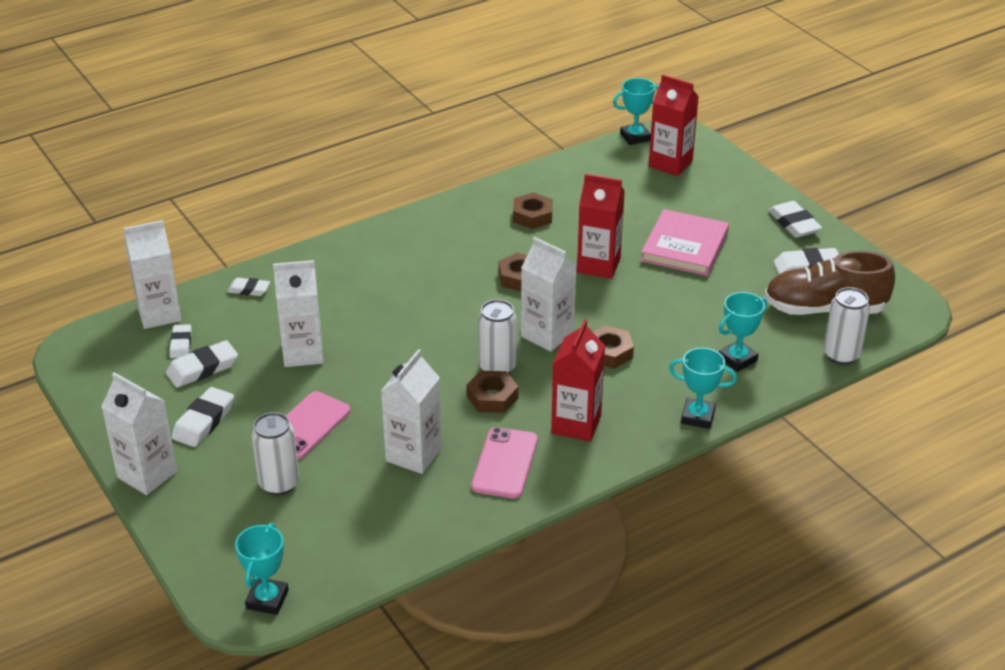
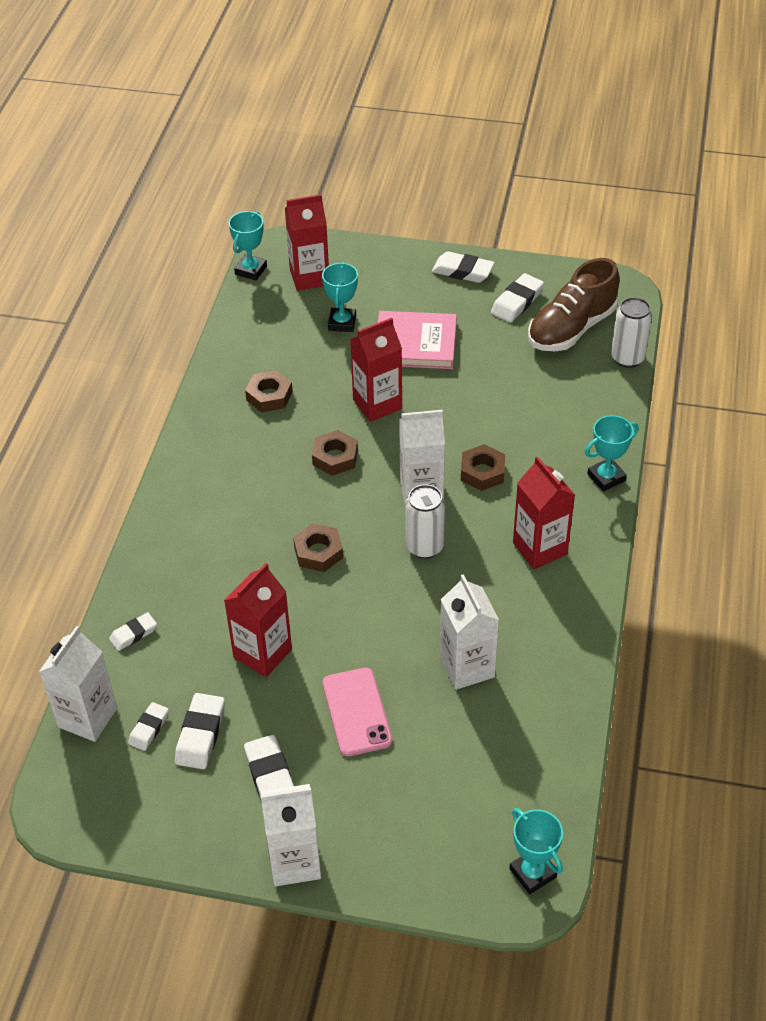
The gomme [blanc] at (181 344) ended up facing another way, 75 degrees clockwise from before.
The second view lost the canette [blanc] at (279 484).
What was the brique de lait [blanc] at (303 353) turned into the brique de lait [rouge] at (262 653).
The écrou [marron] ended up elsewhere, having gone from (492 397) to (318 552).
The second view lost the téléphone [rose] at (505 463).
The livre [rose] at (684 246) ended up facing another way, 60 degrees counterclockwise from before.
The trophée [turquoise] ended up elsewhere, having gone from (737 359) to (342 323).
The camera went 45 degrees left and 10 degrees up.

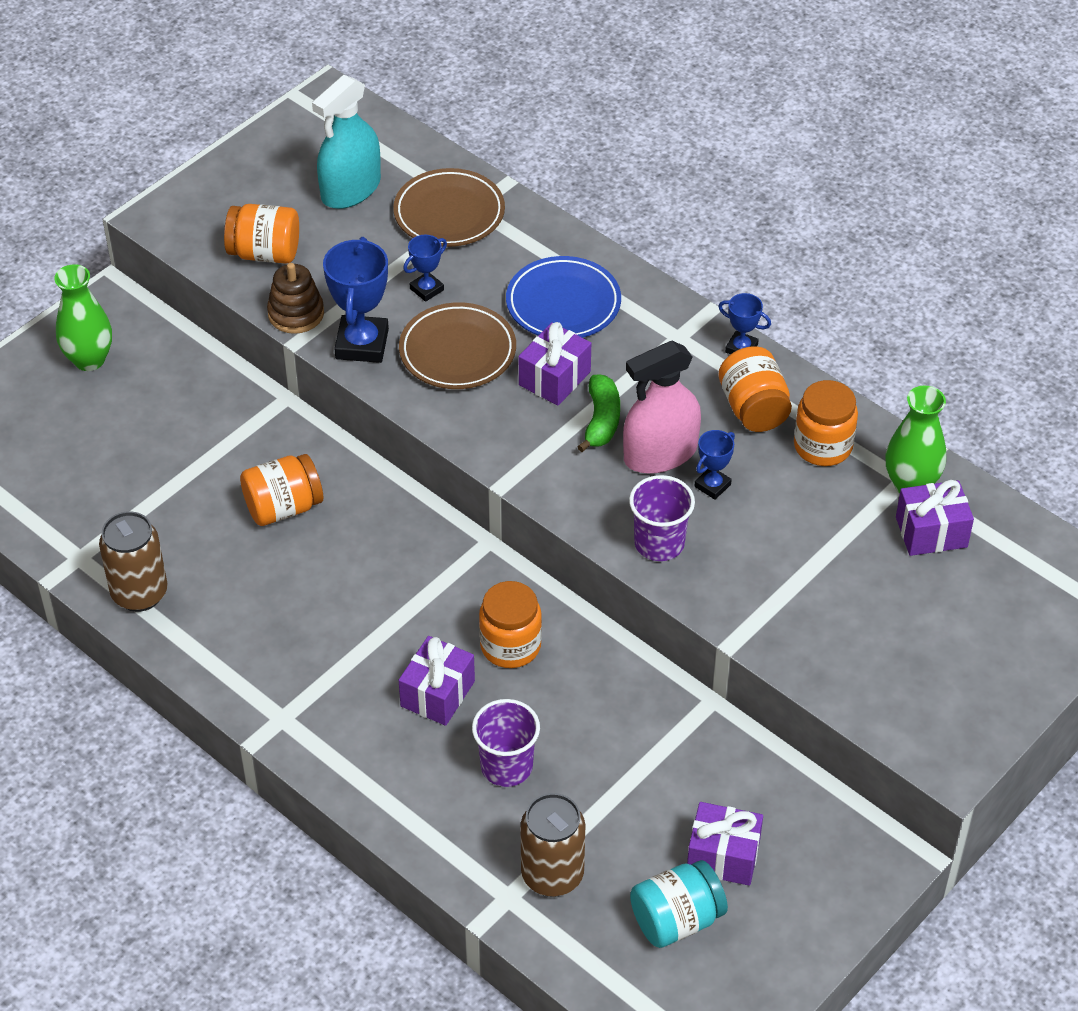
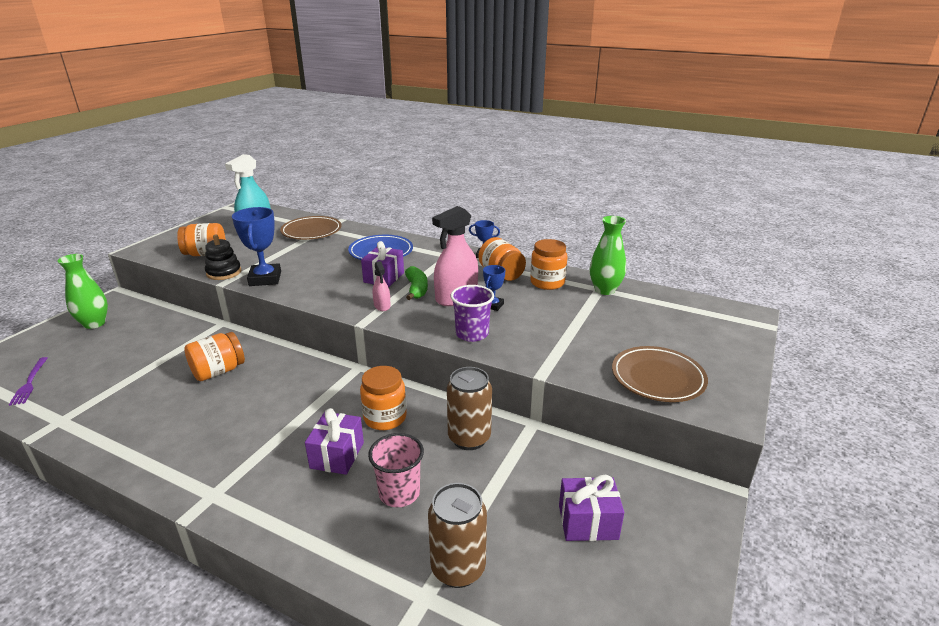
The canette [marron] ended up elsewhere, having gone from (139 593) to (469 438).
What was the jouet à empiler [marron] at (296 313) turned into the jouet à empiler [noir] at (224 272).
The assiette [marron] ended up elsewhere, having gone from (457 351) to (657 378).
The second view lost the trophée [bleu] at (426 289).
What was the gobelet [violet] at (506 766) turned into the gobelet [rose] at (399 493).
The second view lost the bocal [turquoise] at (676 920).
The second view lost the cadeau [violet] at (931 532).
The second view gained the fourchette [violet] at (29 382).
The second view gained the vaporisateur [rose] at (382 306).
The camera went 15 degrees left and 20 degrees down.

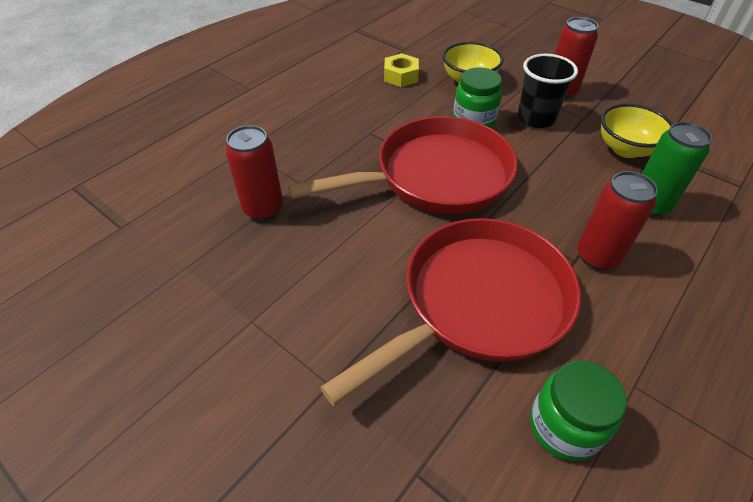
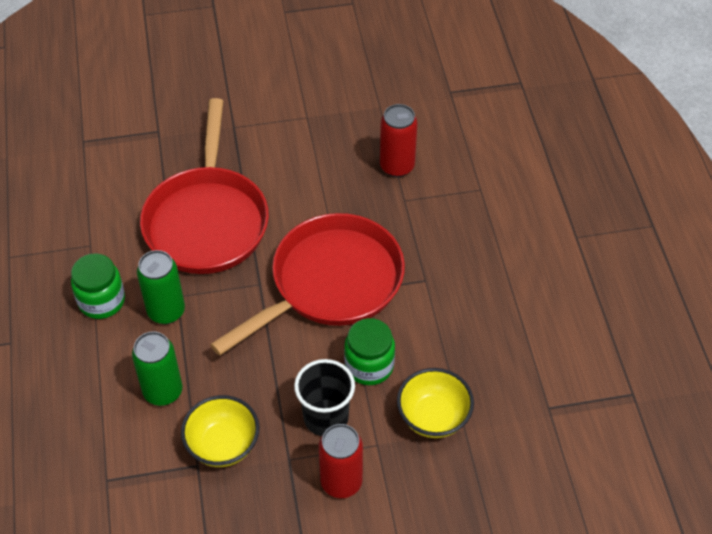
The poêle [rouge] at (435 176) ended up facing another way, 150 degrees counterclockwise from before.
The second view lost the écrou [jaune] at (401 76).
The bocal [vert] ended up elsewhere, having gone from (564 426) to (102 301).
What was the canette [rouge] at (597 256) turned into the canette [vert] at (166 311).
The camera went 130 degrees right and 5 degrees up.

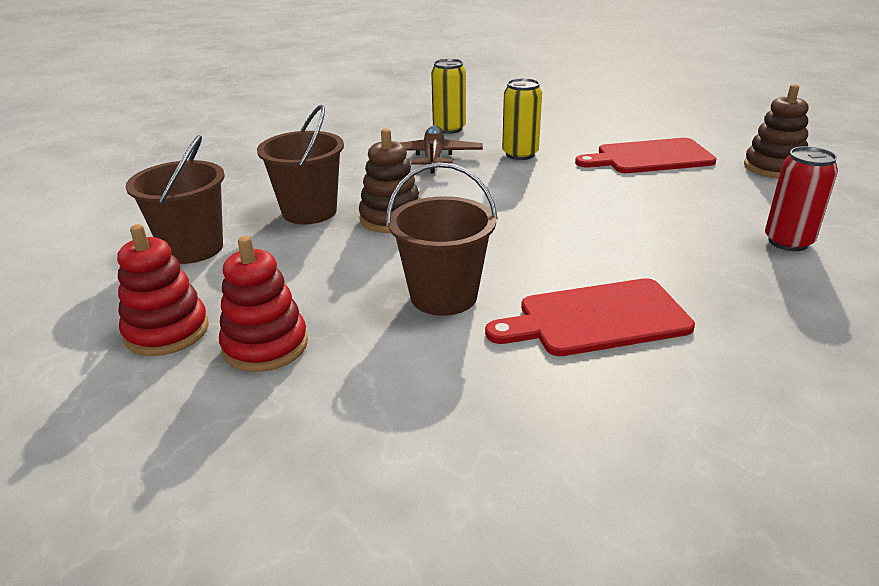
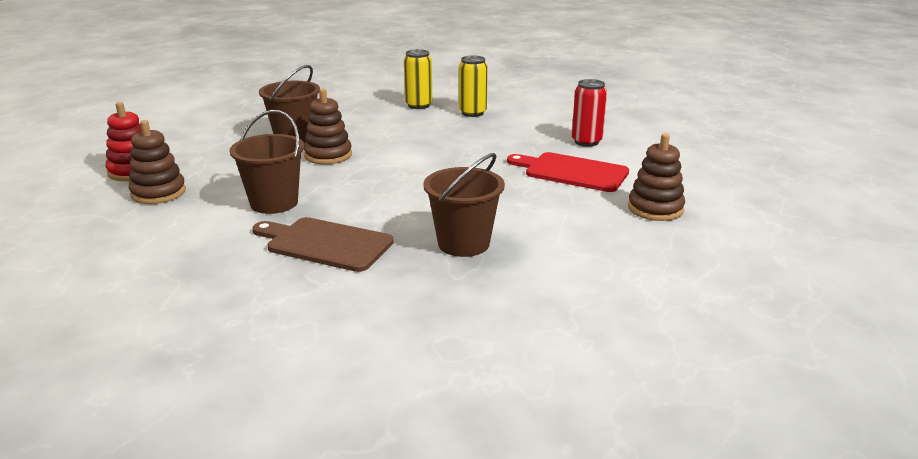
The seau [marron] ended up elsewhere, having gone from (193 248) to (463 243).
What was the jouet à empiler [rouge] at (265 346) turned into the jouet à empiler [marron] at (158 193).
The second view lost the avion [marron] at (433 157).
What was the planche à découper [rouge] at (596 319) turned into the planche à découper [marron] at (325 244).
The canette [jaune] ended up elsewhere, having gone from (520 154) to (418 105).
The canette [rouge] ended up elsewhere, having gone from (788 242) to (586 142).
The camera went 35 degrees right and 5 degrees down.

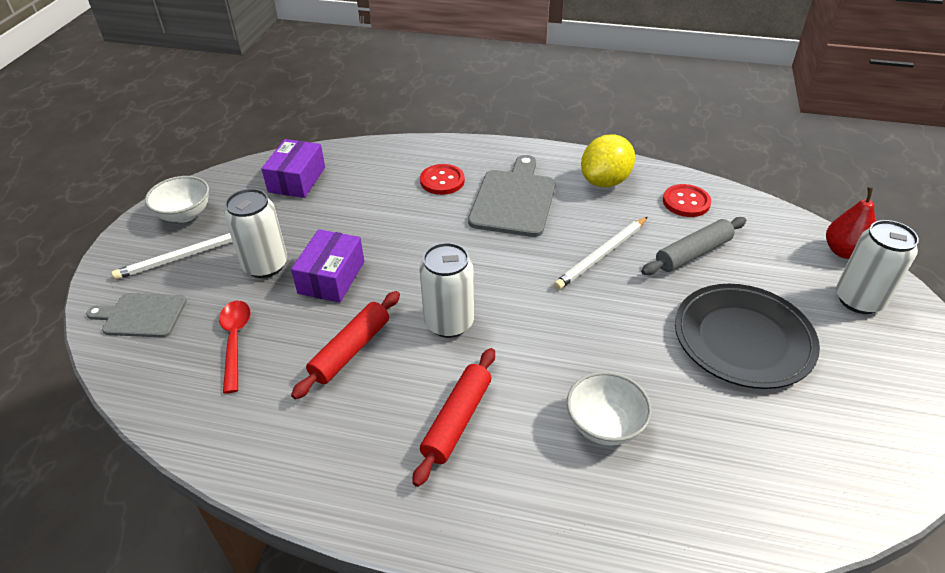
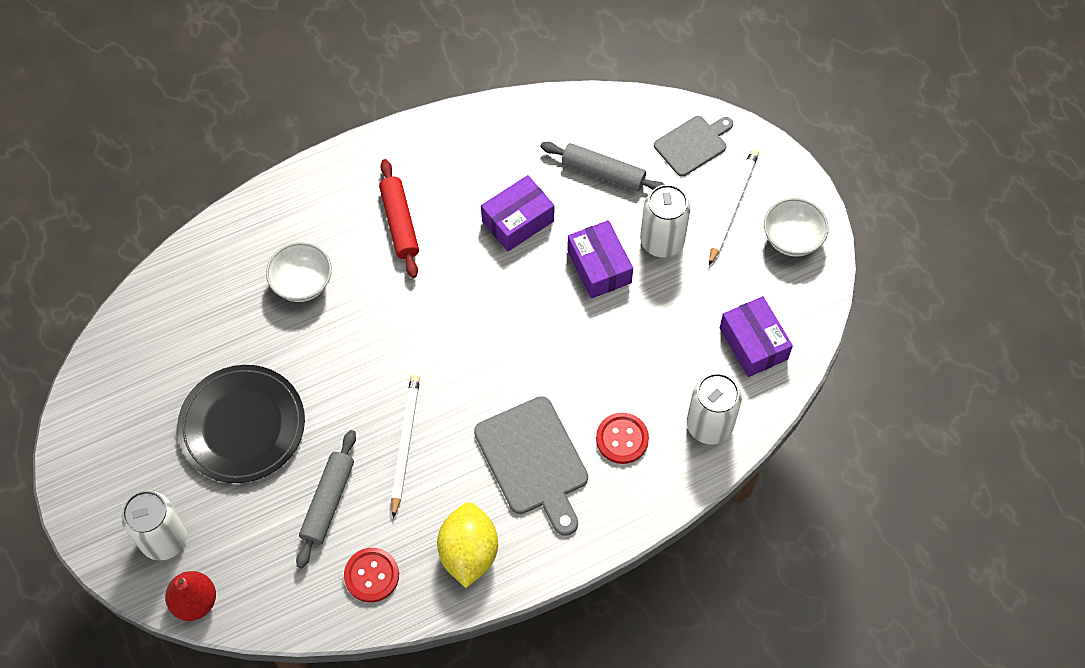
Where the cuillère [rouge] stood at (235 341), the rouleau à pâtisserie [gris] came to stand at (603 173).
Where the rouleau à pâtisserie [rouge] stood at (350 350), the boîte [violet] came to stand at (518 221).
The canette [blanc] ended up elsewhere, having gone from (449 323) to (709 425).
The camera went 140 degrees right and 20 degrees up.

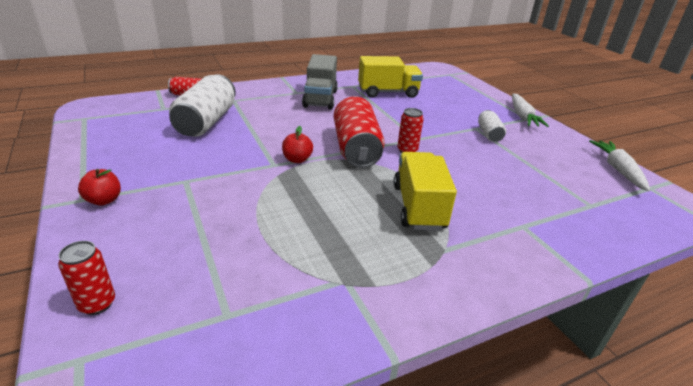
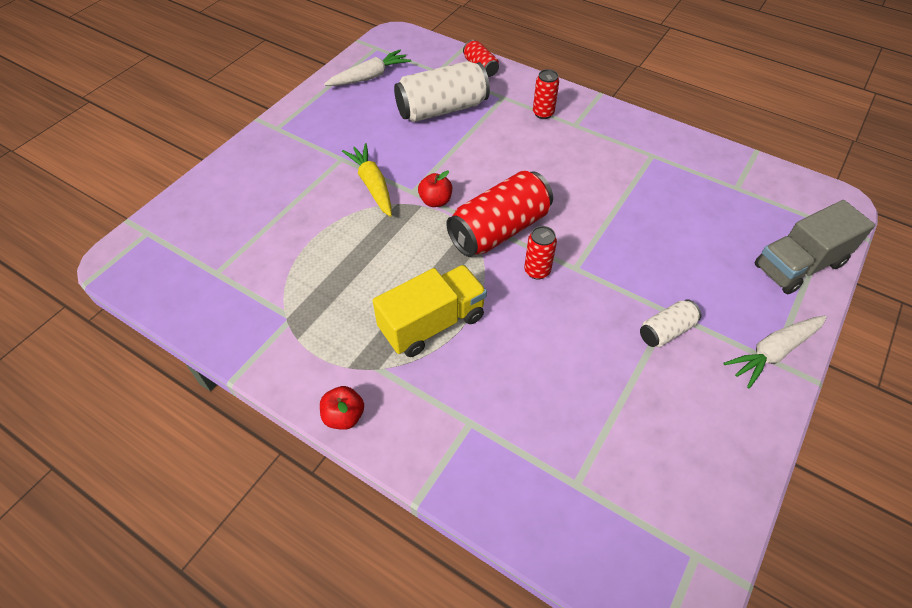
The canette [rouge] ended up elsewhere, having gone from (97 304) to (543 113).
The pomme [rouge] ended up elsewhere, having gone from (104 200) to (344 416).
The camion [gris] ended up elsewhere, having gone from (320 99) to (799 265).
The second view lost the camion [jaune] at (388 92).
The carotte [blanc] ended up elsewhere, having gone from (617 170) to (369 77).
The second view gained the carotte [jaune] at (372 185).
The camera went 60 degrees right and 20 degrees up.

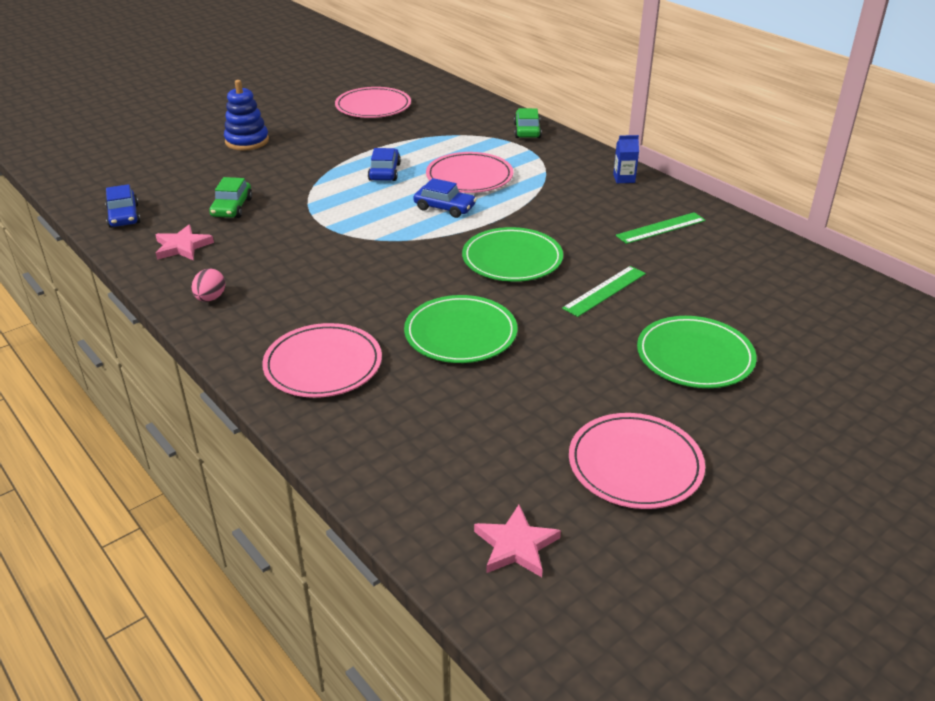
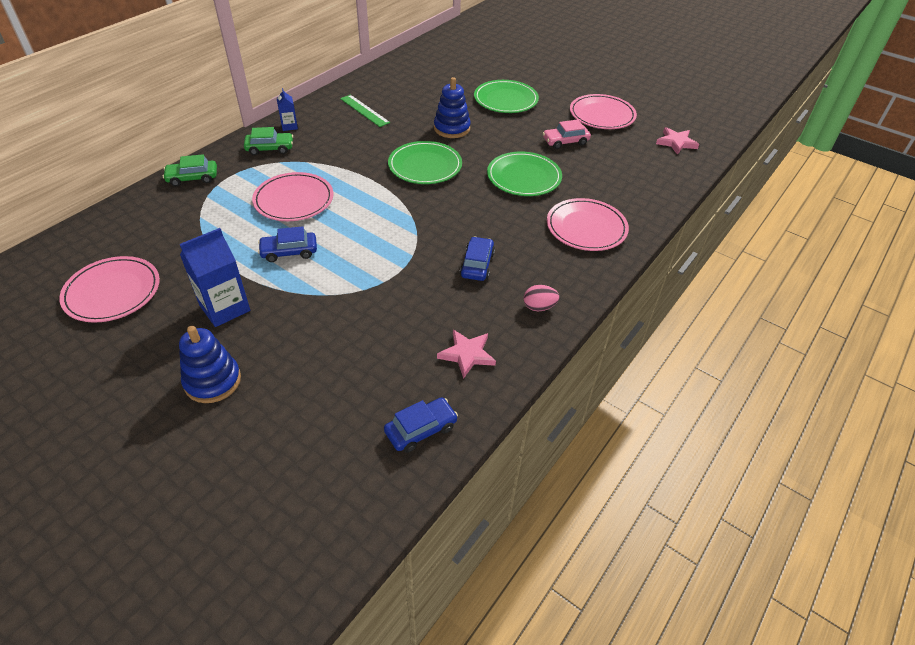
The voiture [vert] ended up elsewhere, having gone from (232 207) to (270 148).
The voiture [bleu] ended up elsewhere, having gone from (444 208) to (477 265).
Where the règle [vert] stood at (604 291), the jouet à empiler [bleu] came to stand at (452 128).
The second view gained the brique de lait [bleu] at (225 308).
The second view gained the voiture [rose] at (565 141).
The camera went 105 degrees left and 10 degrees up.

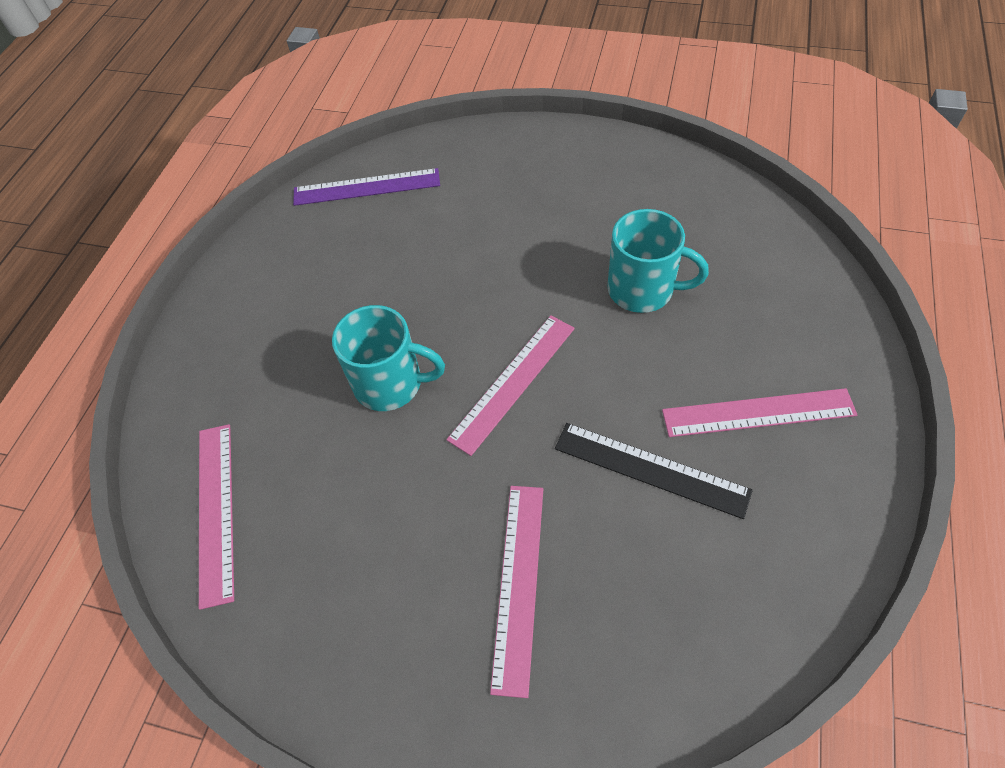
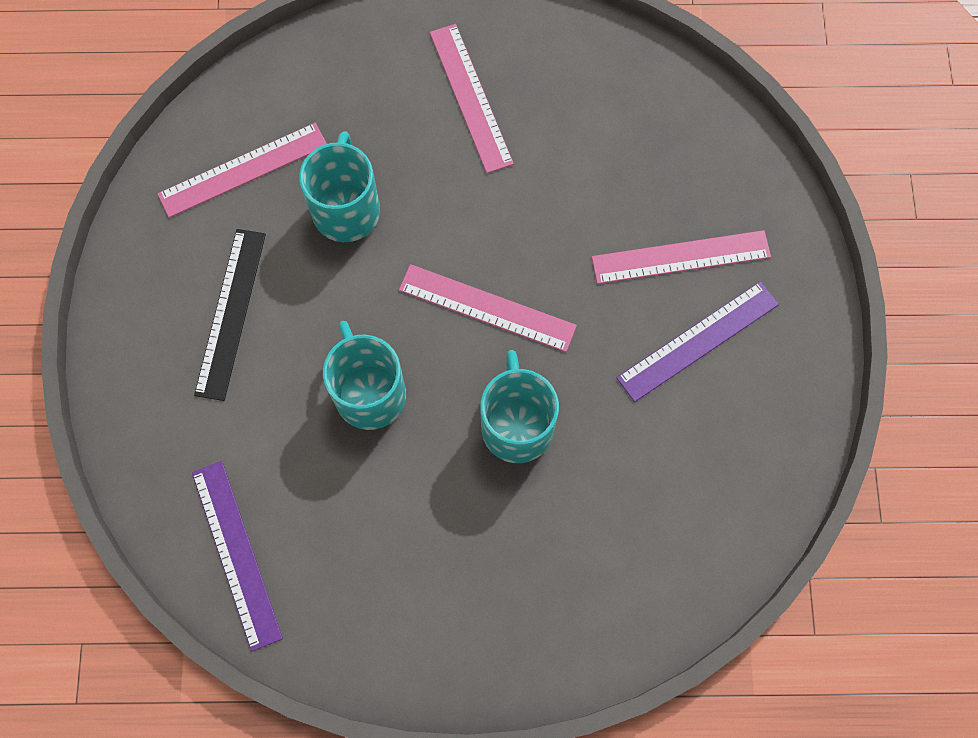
The règle [rose] ended up elsewhere, having gone from (216 511) to (243 170).
The règle [noir] ended up elsewhere, having gone from (650 469) to (231 313).
The second view gained the tasse [turquoise] at (369 393).
The second view gained the règle [violet] at (698 341).
The camera went 110 degrees left and 15 degrees up.

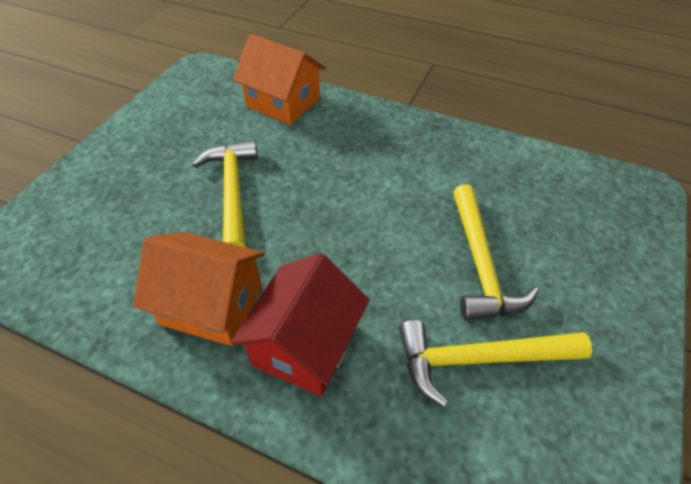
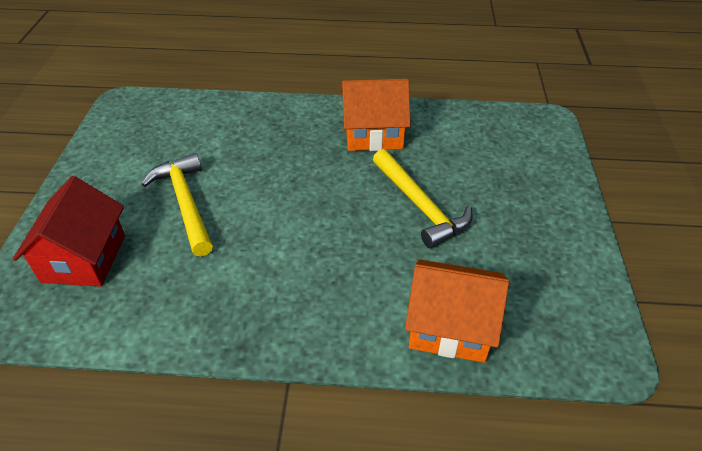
The maison [rouge] ended up elsewhere, having gone from (305 345) to (84 258).
The second view lost the marteau [jaune] at (479 359).
The camera went 160 degrees right and 5 degrees down.

